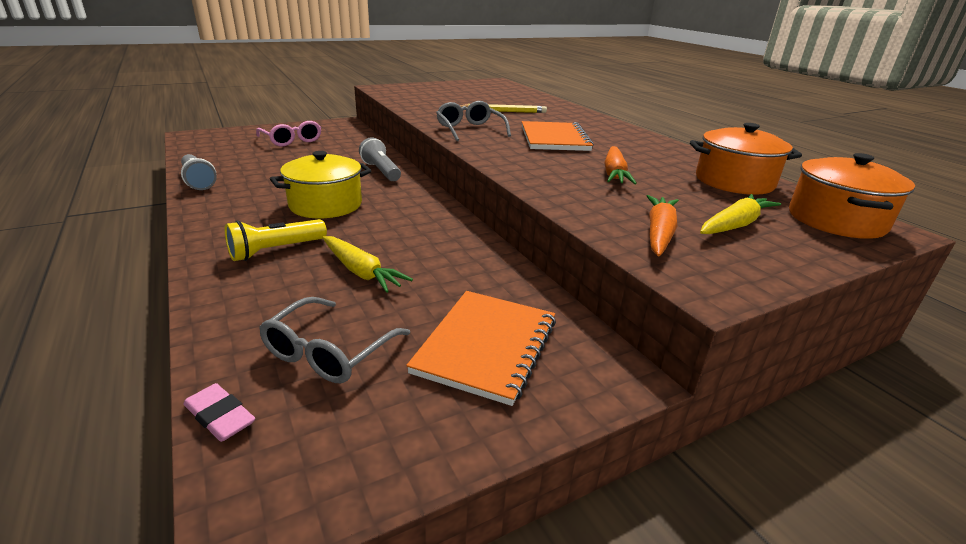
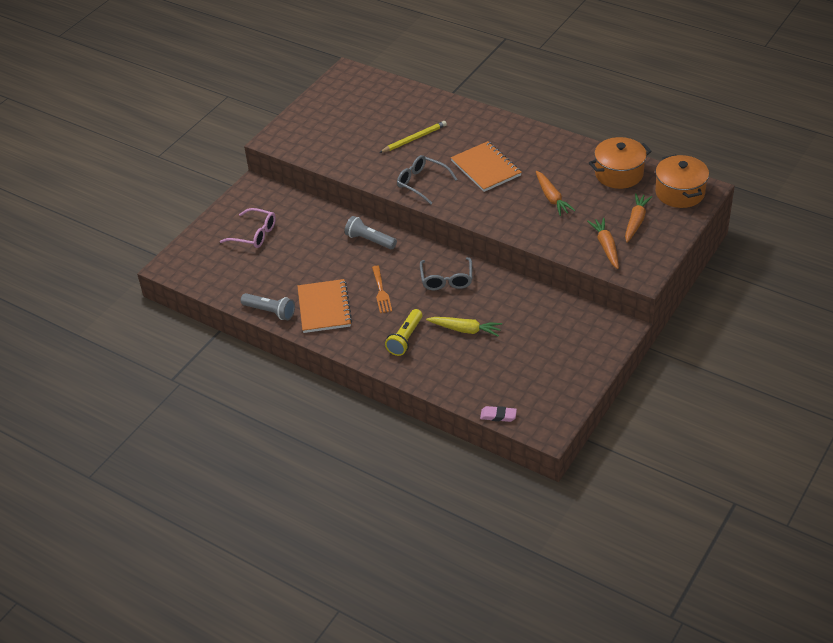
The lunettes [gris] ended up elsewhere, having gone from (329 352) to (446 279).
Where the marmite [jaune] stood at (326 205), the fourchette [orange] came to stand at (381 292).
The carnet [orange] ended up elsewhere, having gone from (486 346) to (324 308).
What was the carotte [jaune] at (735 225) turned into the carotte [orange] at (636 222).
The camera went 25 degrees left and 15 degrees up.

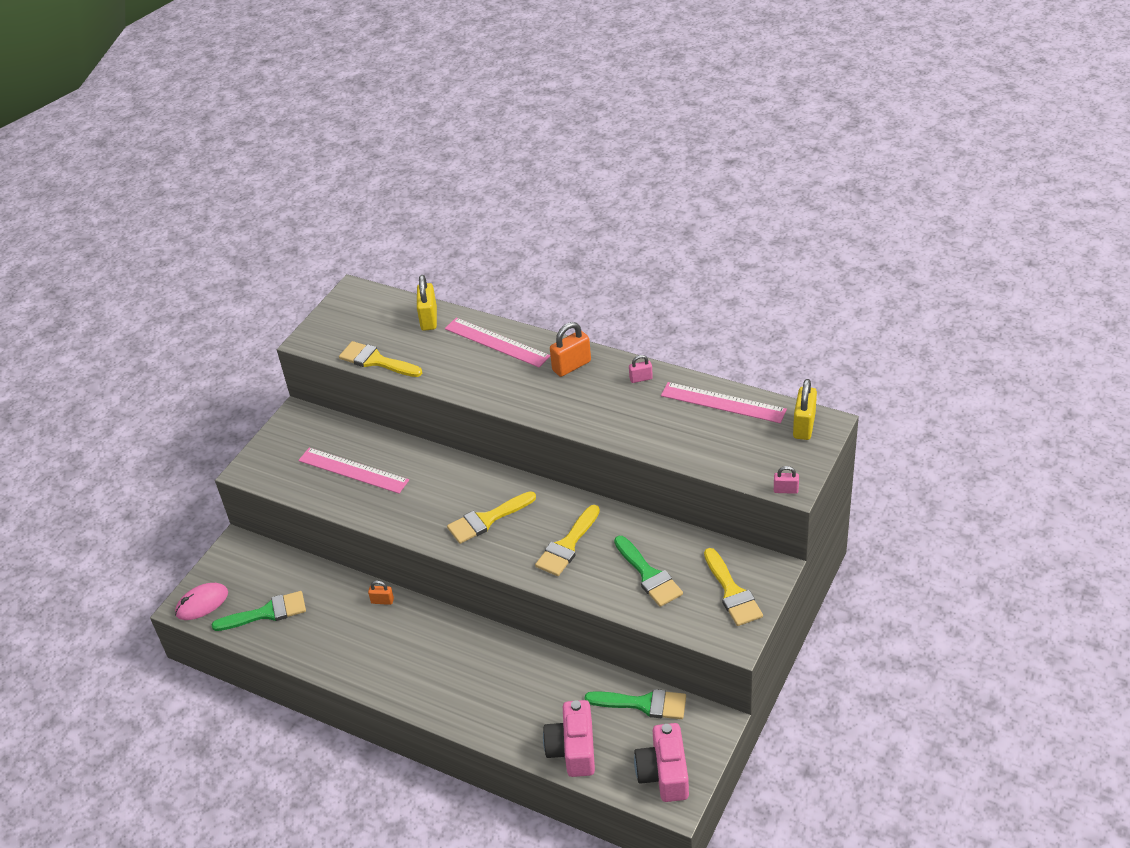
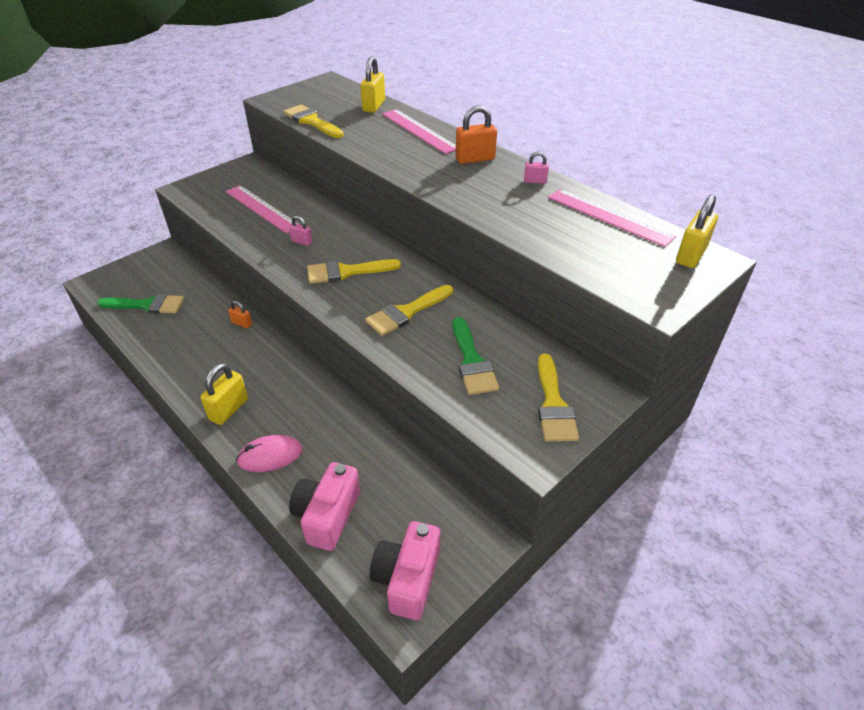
The souris [rose] ended up elsewhere, having gone from (202 603) to (270 456).
The second view lost the pinceau [vert] at (643 704).
The cadenas [rose] ended up elsewhere, having gone from (785 490) to (302 242).
The second view gained the cadenas [jaune] at (229 409).
The camera went 15 degrees right and 0 degrees up.

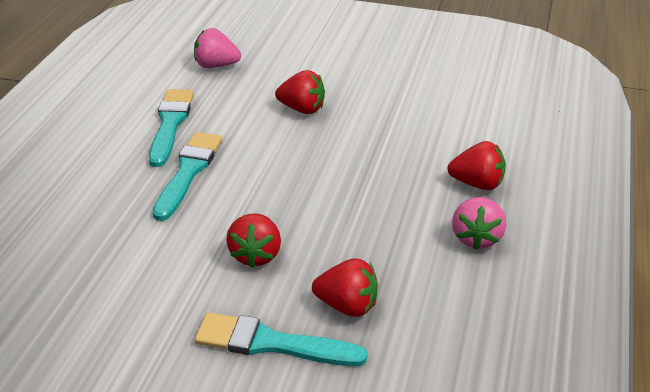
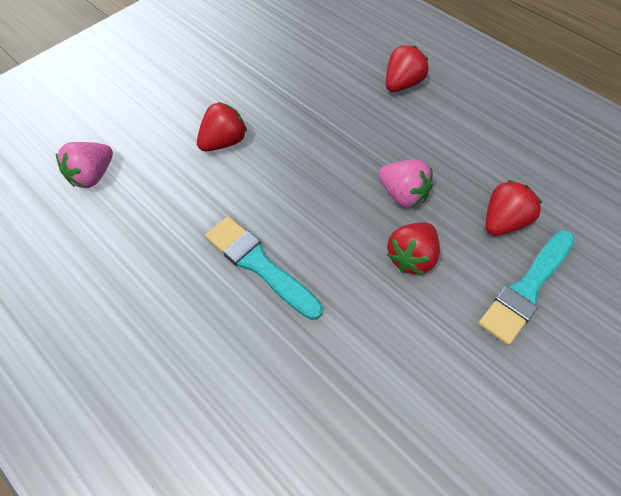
The second view lost the pinceau [turquoise] at (170 124).
The fraise [rouge] at (256 255) ended up facing another way, 90 degrees clockwise from before.
The fraise [rose] ended up elsewhere, having gone from (476 238) to (403 195).
The camera went 60 degrees left and 20 degrees up.

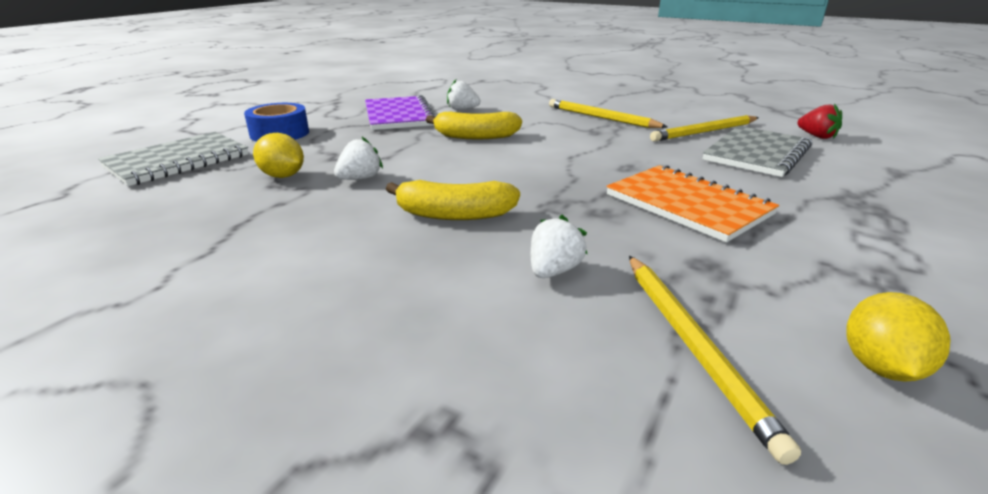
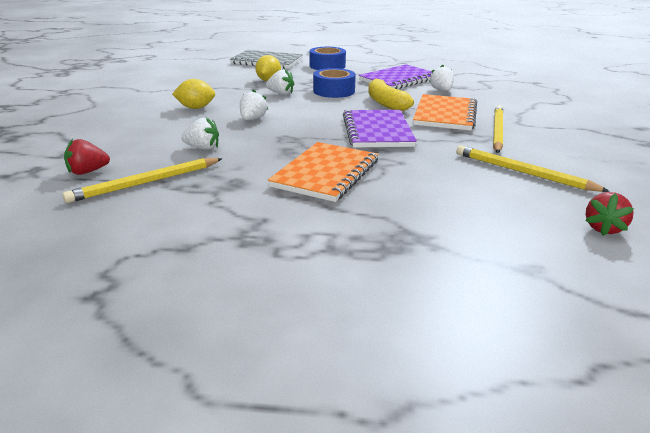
Where the banane [jaune] stood at (454 214), the fraise [blanc] came to stand at (252 119).
The second view lost the carnet [gris] at (756 153).
The citron [jaune] ended up elsewhere, having gone from (880 367) to (195 108).
The second view gained the fraise [rouge] at (87 172).
The second view gained the ruban adhésif [bleu] at (334 91).
The second view gained the carnet [violet] at (377 131).
The second view gained the carnet [orange] at (445 114).
The camera went 65 degrees right and 0 degrees up.

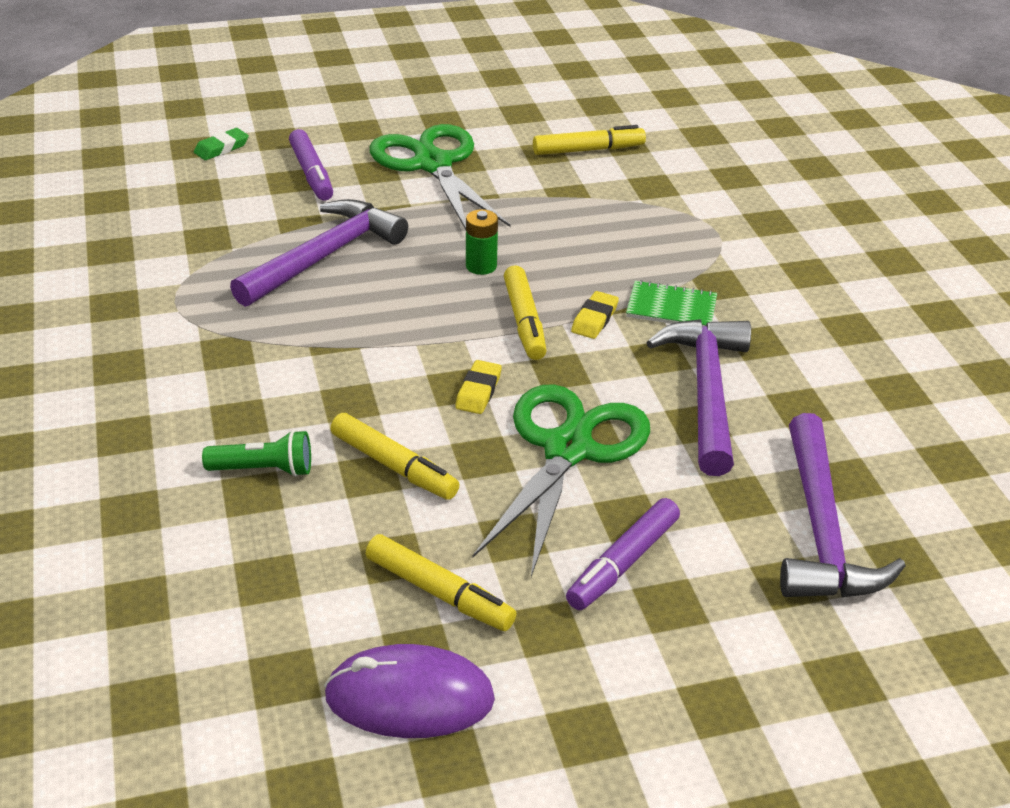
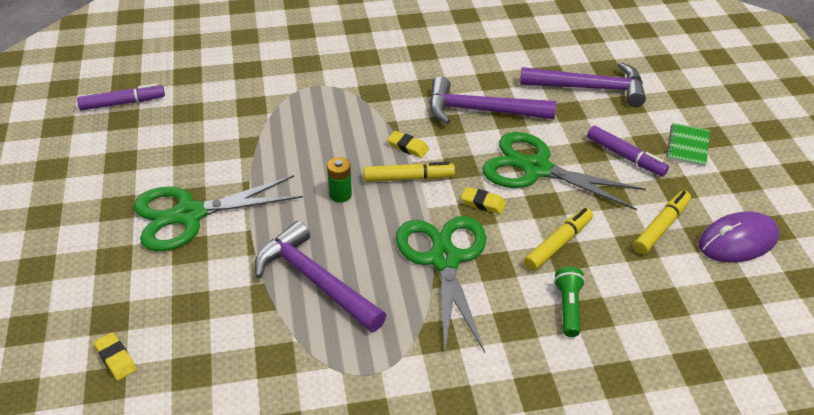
What was the gomme [vert] at (221 148) turned into the gomme [jaune] at (116 359).
The feutre [violet] ended up elsewhere, having gone from (311 173) to (122 103).
The souris [violet] at (409 697) ended up facing another way, 60 degrees clockwise from before.
The second view lost the feutre [jaune] at (588 150).
The carnet [vert] ended up elsewhere, having gone from (671 308) to (688 146).
The second view gained the ciseaux [vert] at (444 259).
The camera went 85 degrees left and 5 degrees up.

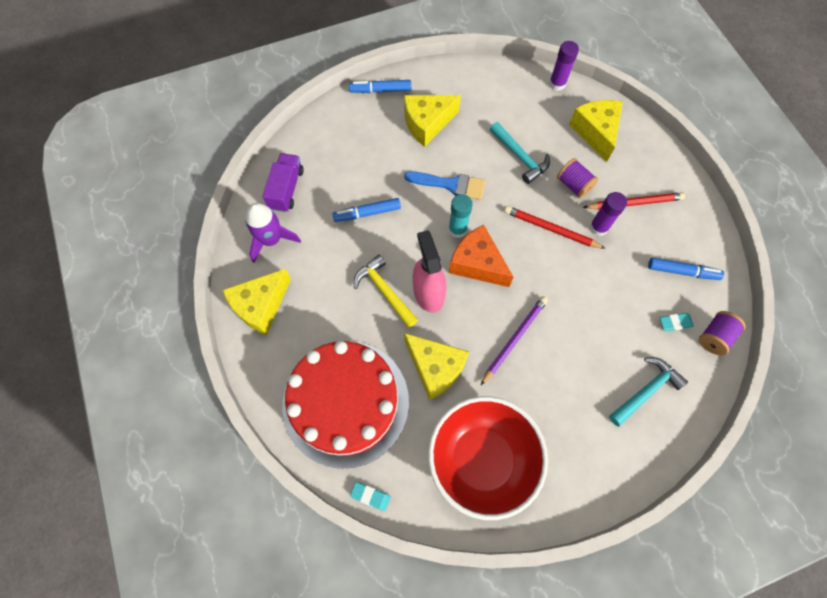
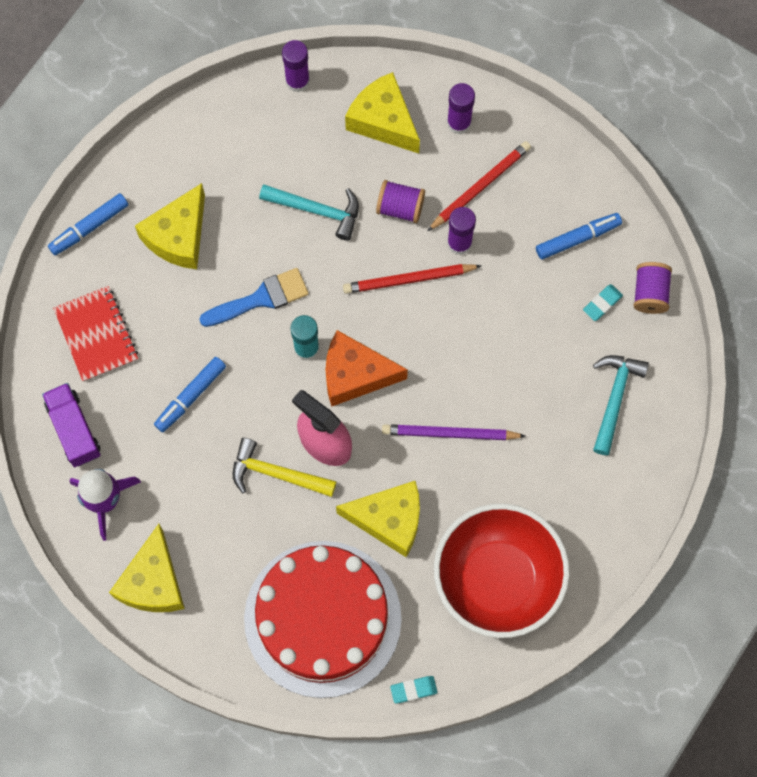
The crayon [violet] at (514 339) ended up facing another way, 90 degrees counterclockwise from before.
The second view gained the carnet [rouge] at (97 335).
The second view gained the bâton de colle [violet] at (459 123).
The camera went 35 degrees left and 5 degrees up.

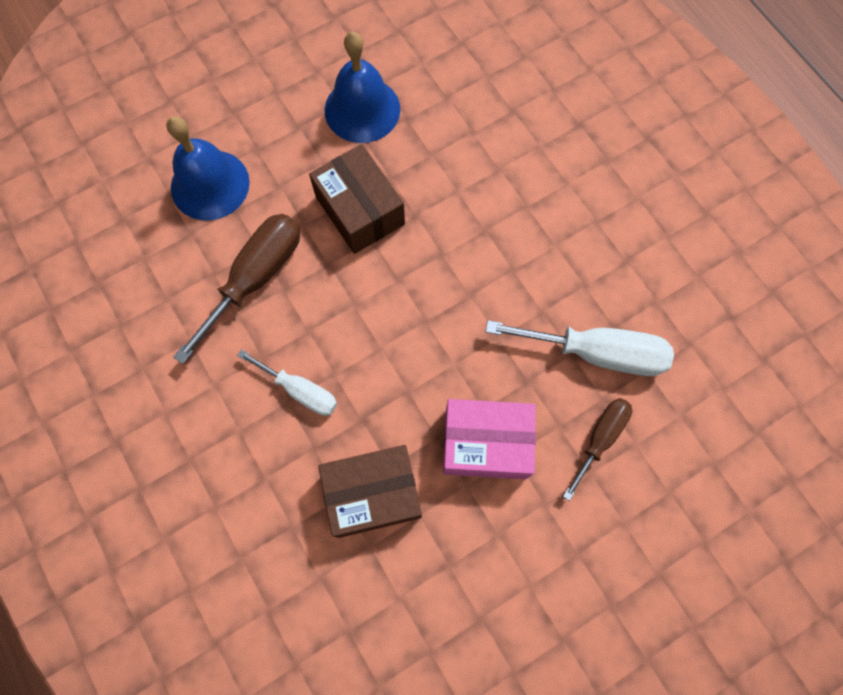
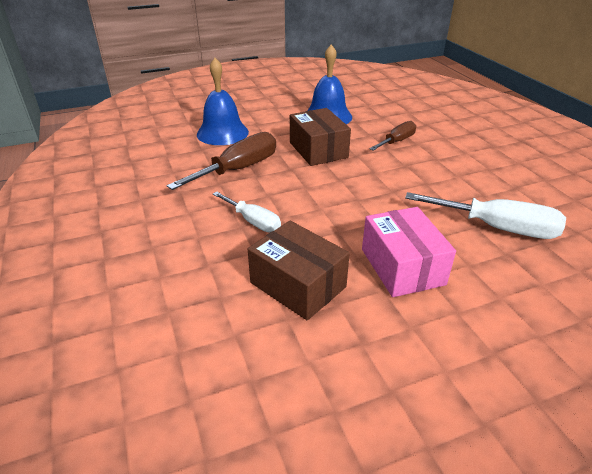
The boîte [marron] at (373 494) ended up facing another way, 45 degrees clockwise from before.
The boîte [rose] at (486 443) ended up facing another way, 60 degrees clockwise from before.
The tournevis [marron] ended up elsewhere, having gone from (600 438) to (397 141).
The camera went 10 degrees right and 35 degrees down.

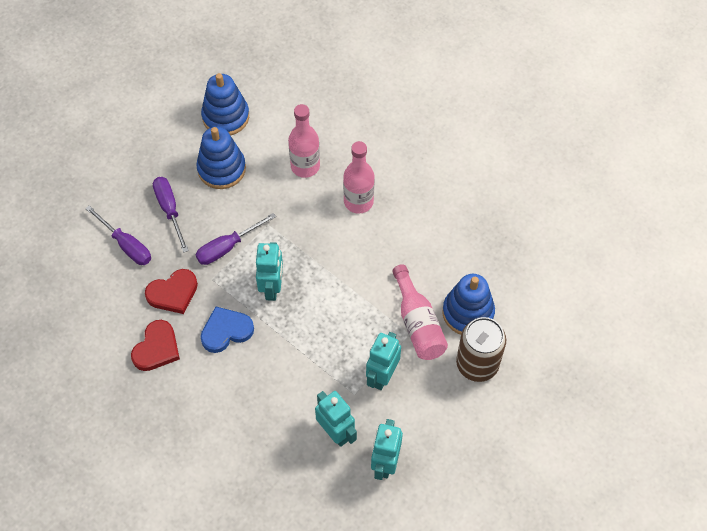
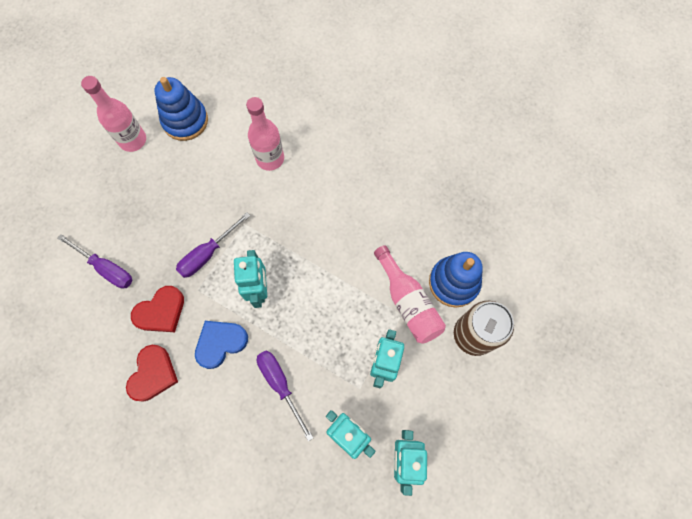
The tournevis [violet] ended up elsewhere, having gone from (169 210) to (280 385).
The second view lost the jouet à empiler [bleu] at (221 169).
The bouteille [rose] ended up elsewhere, having gone from (358 202) to (133 140).
The camera went 10 degrees left and 10 degrees up.

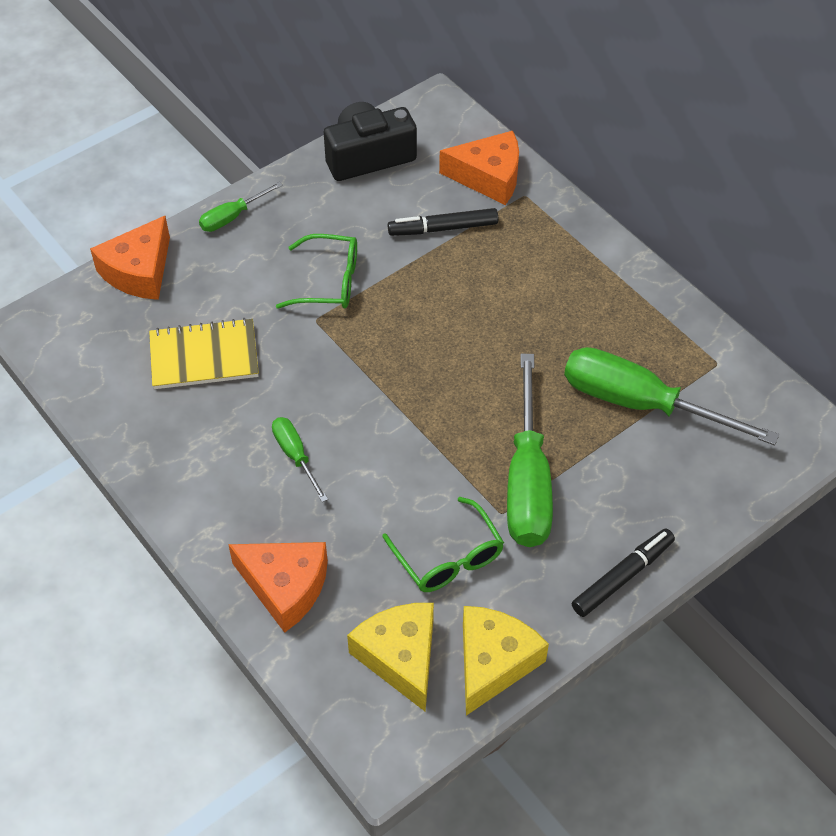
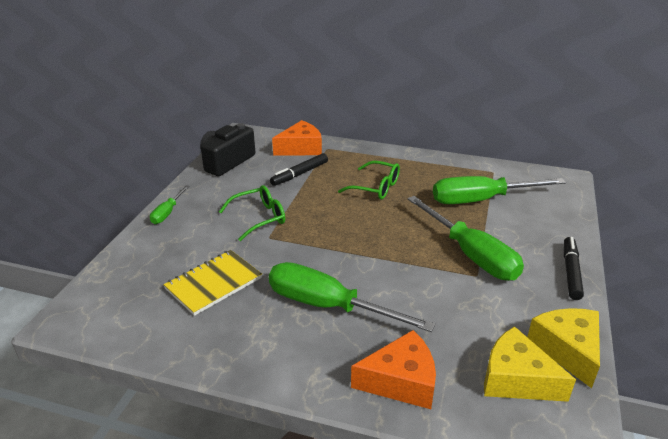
The second view lost the fromage [orange] at (139 271).
The size of the tournevis [vert] at (295 456) changed by a factor of 2.07.
The lunettes [vert] ended up elsewhere, having gone from (448 558) to (376 187).
The camera went 35 degrees left and 20 degrees down.

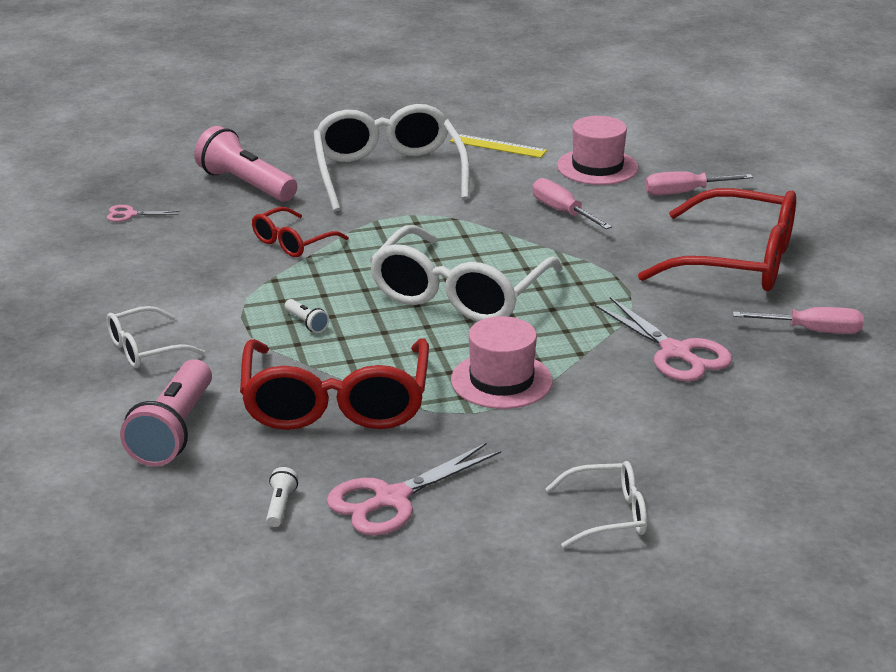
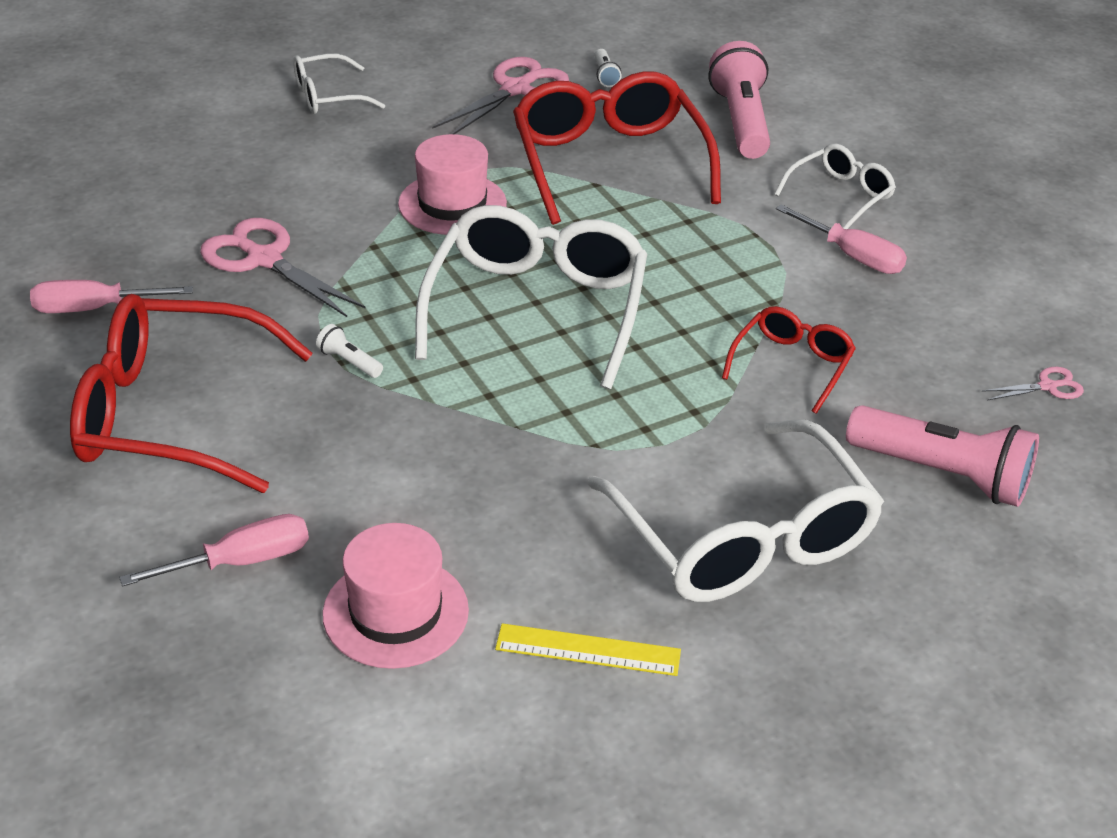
The lampe de poche [blanc] ended up elsewhere, having gone from (306 323) to (349 362).
The tournevis [rose] ended up elsewhere, having gone from (563 212) to (851 255).
The camera went 165 degrees right and 10 degrees up.

